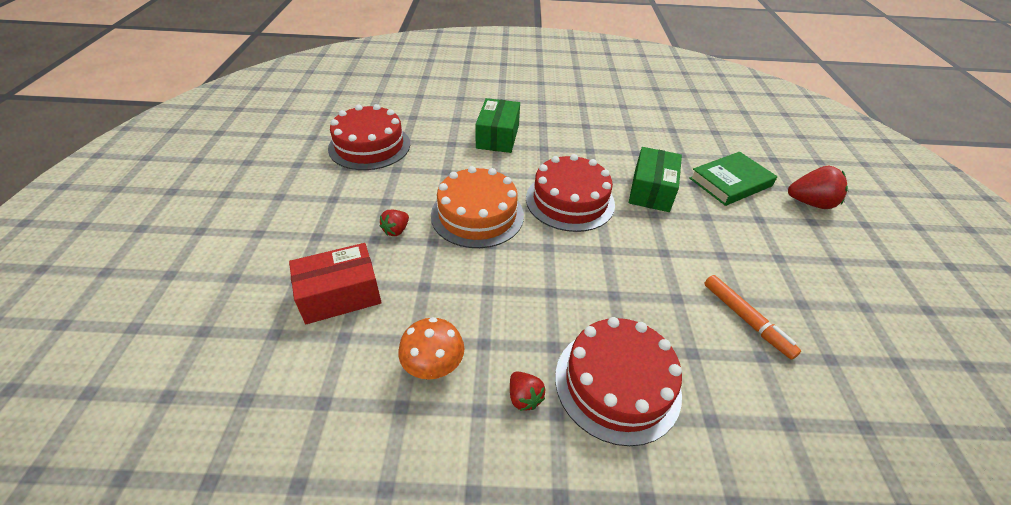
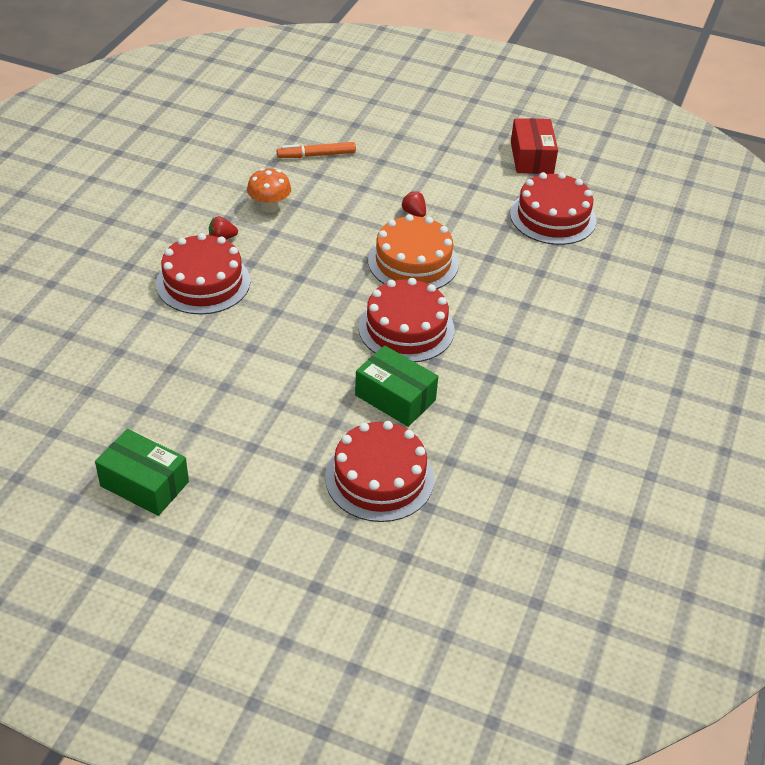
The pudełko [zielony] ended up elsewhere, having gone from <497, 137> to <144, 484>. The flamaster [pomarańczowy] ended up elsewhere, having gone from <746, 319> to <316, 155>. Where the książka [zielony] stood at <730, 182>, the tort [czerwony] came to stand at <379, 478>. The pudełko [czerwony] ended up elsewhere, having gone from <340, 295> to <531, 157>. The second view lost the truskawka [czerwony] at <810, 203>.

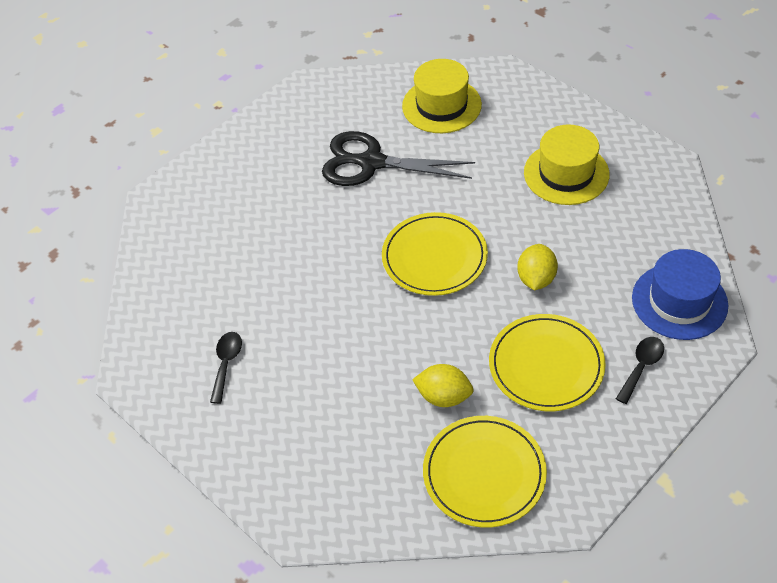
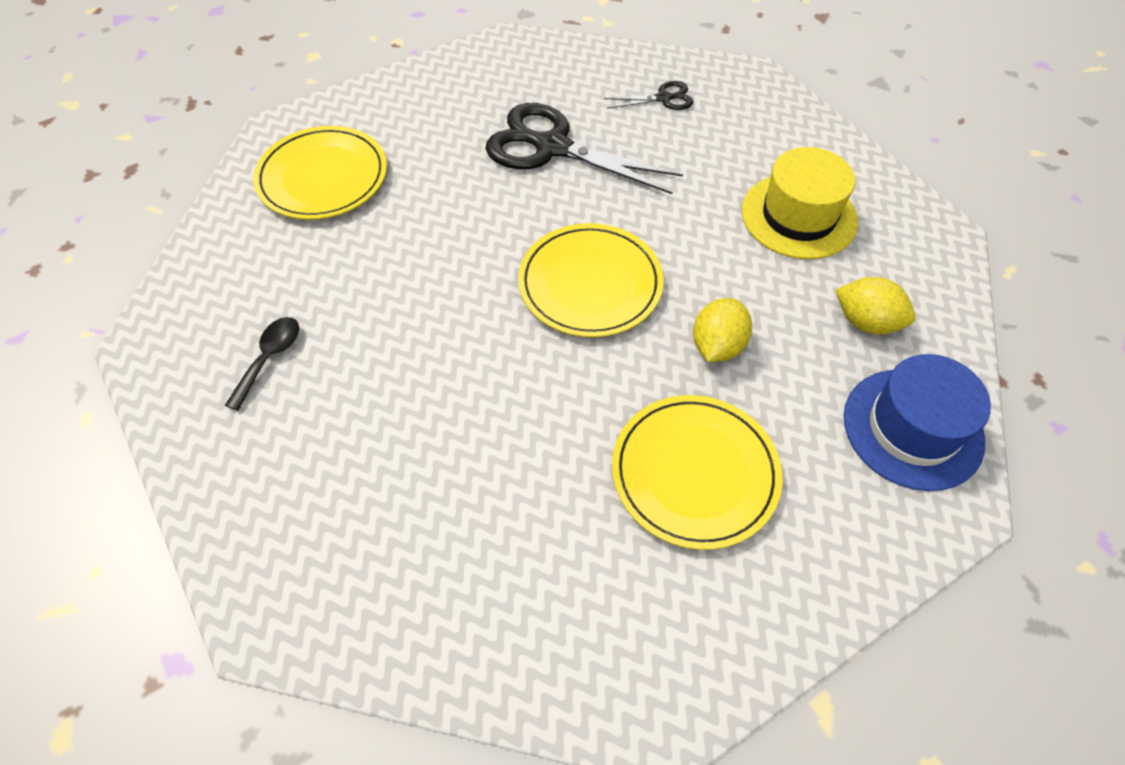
The talerz [żółty] ended up elsewhere, having gone from <484, 473> to <322, 177>. Where the kapelusz [żółty] stood at <441, 105>, the nożyczki [czarny] came to stand at <663, 98>. The cytryna [żółty] ended up elsewhere, having gone from <443, 396> to <866, 322>. The second view lost the łyżka [czarny] at <641, 367>.

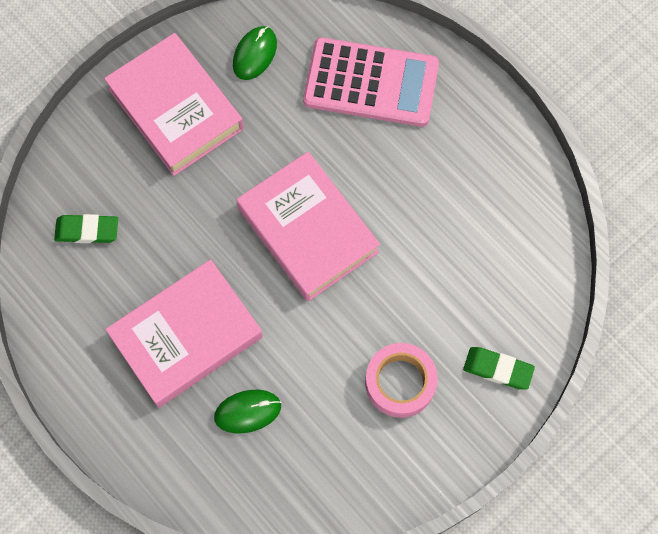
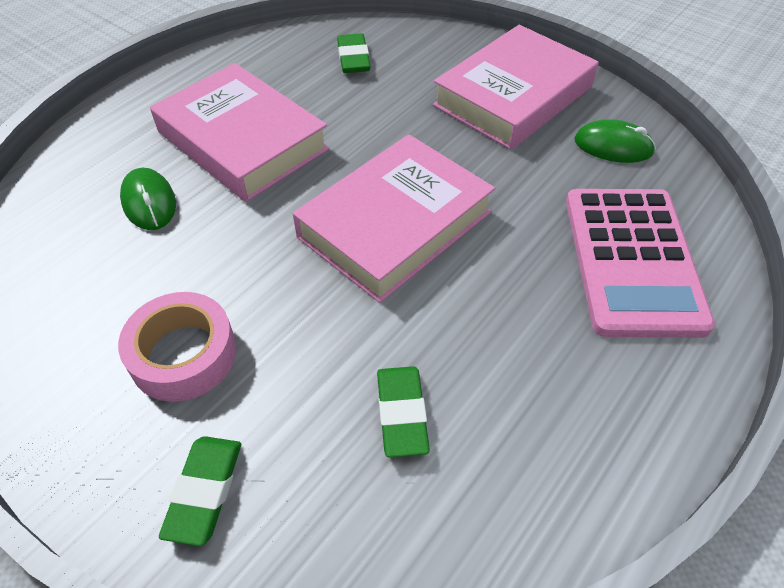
The second view gained the gumka do mazania [zielony] at <401, 413>.

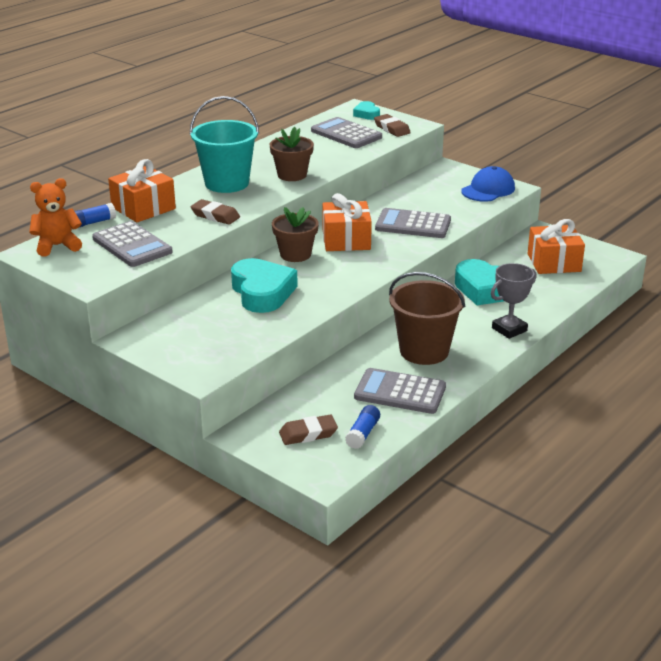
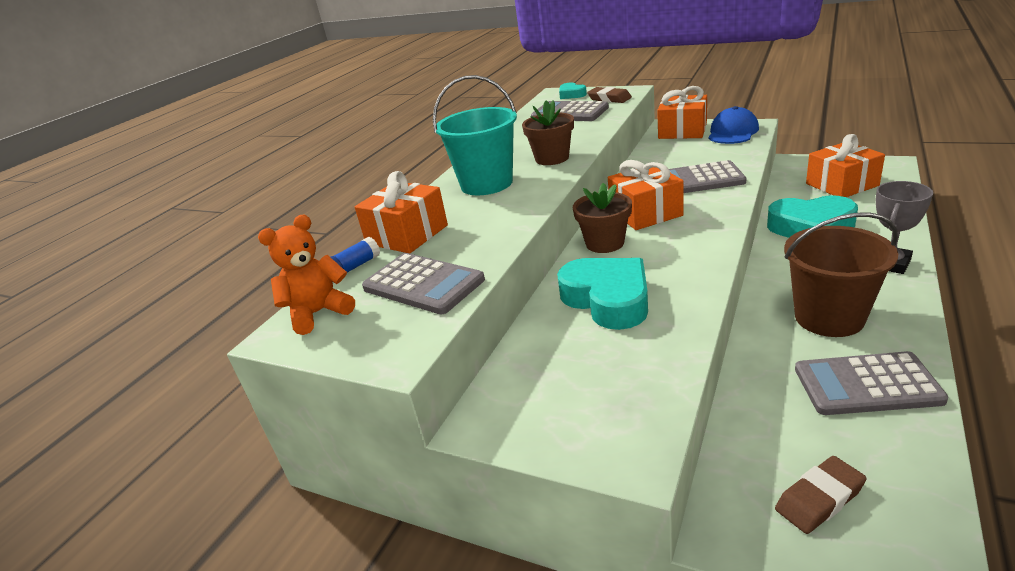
The second view gained the prezent [pomarańczowy] at <682, 131>. The second view lost the gumka do mazania [brązowy] at <215, 216>. The second view lost the klej w sztyfcie [niebieski] at <363, 434>.

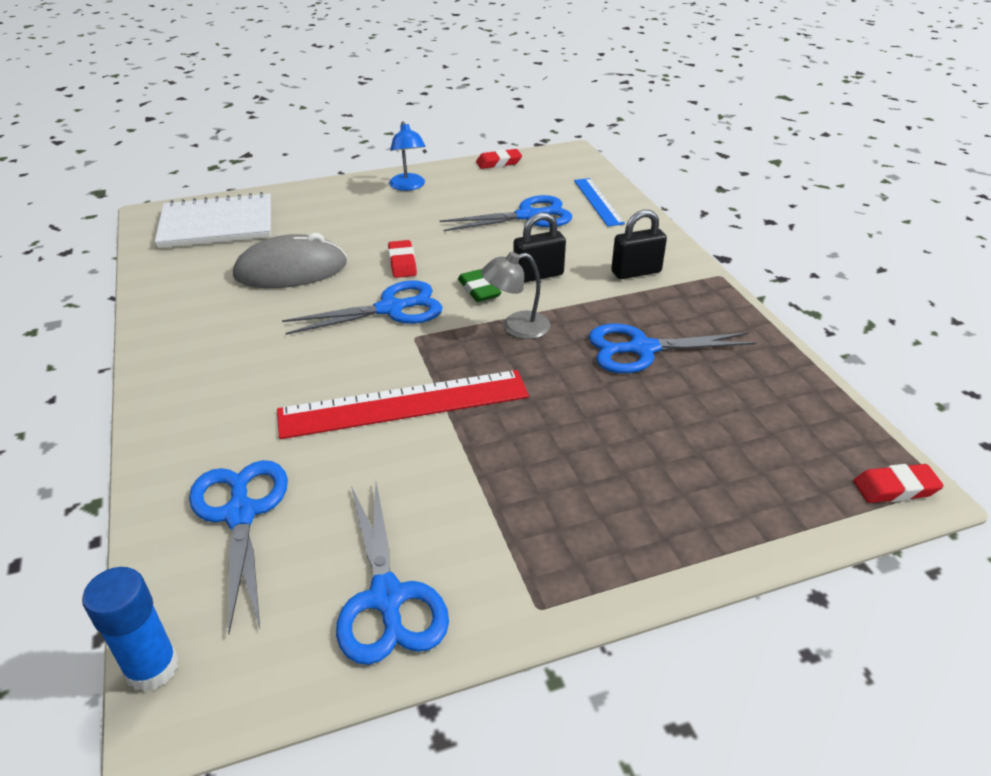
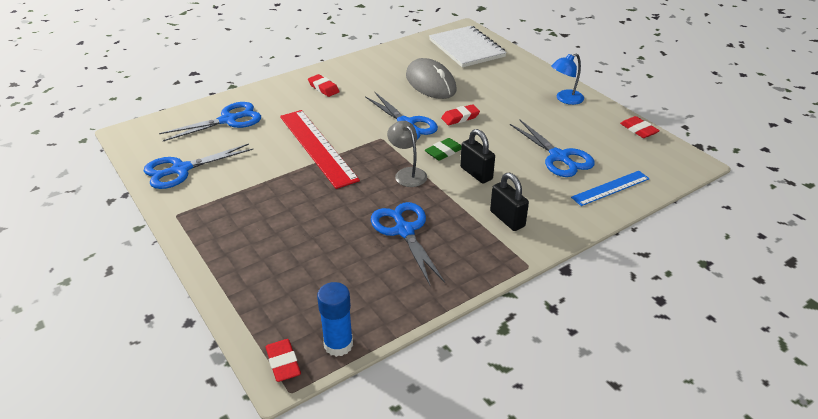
The second view gained the gumka do mazania [czerwony] at <323, 88>. The klej w sztyfcie [niebieski] ended up elsewhere, having gone from <152, 668> to <338, 344>.

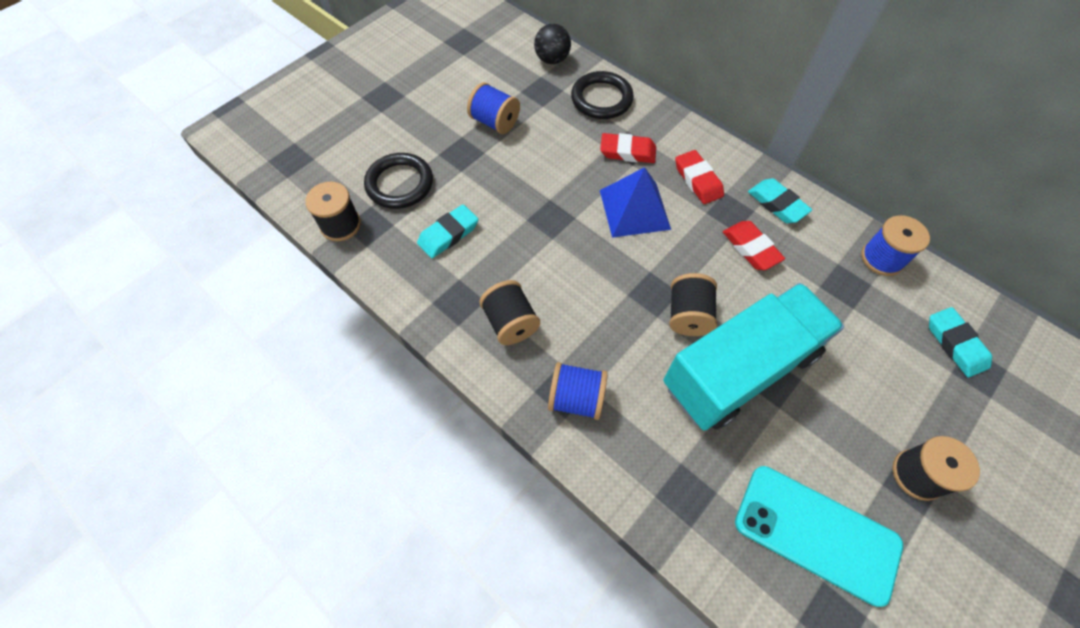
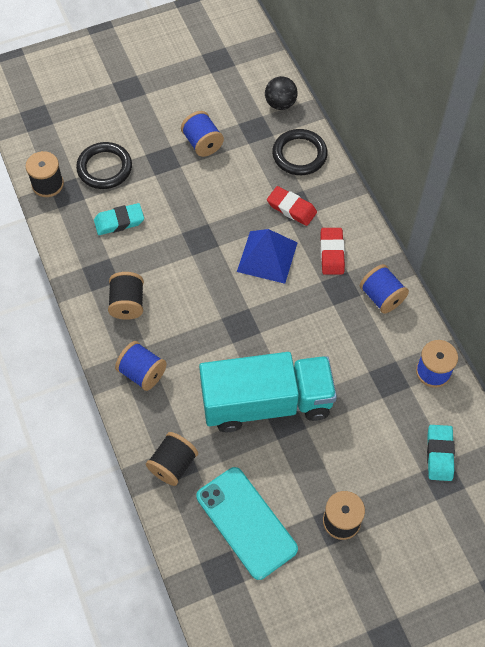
The szpulka [czarny] ended up elsewhere, having gone from <688, 315> to <173, 465>. Where the gumka do mazania [turkusowy] stood at <777, 204>, the szpulka [niebieski] came to stand at <381, 297>. The second view lost the gumka do mazania [czerwony] at <751, 248>.

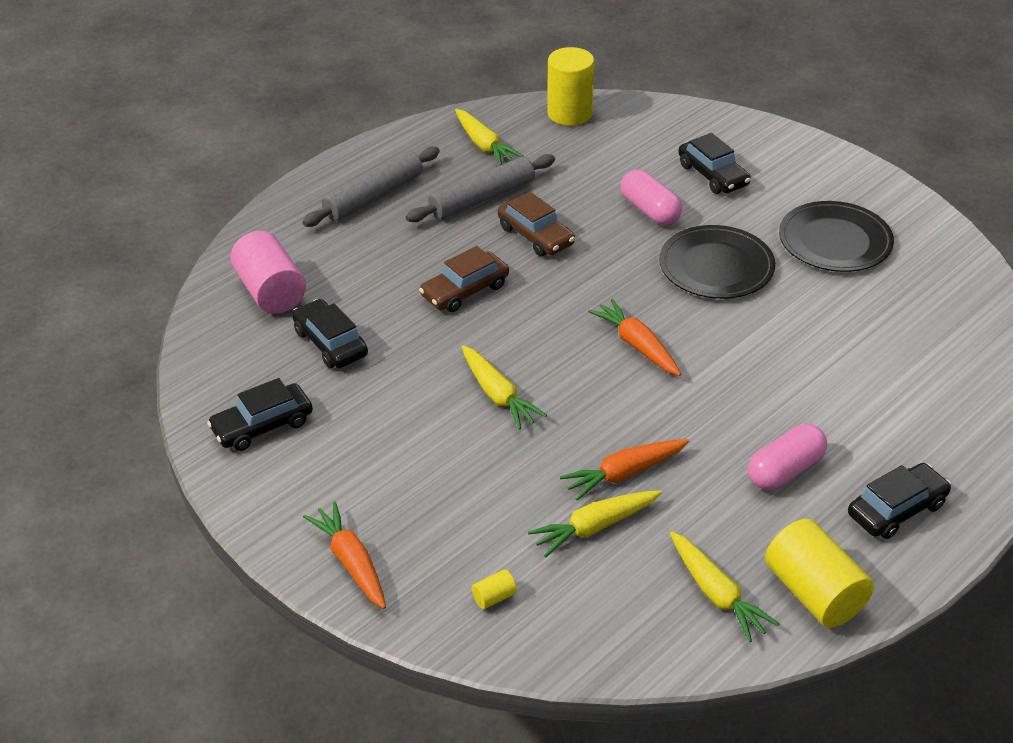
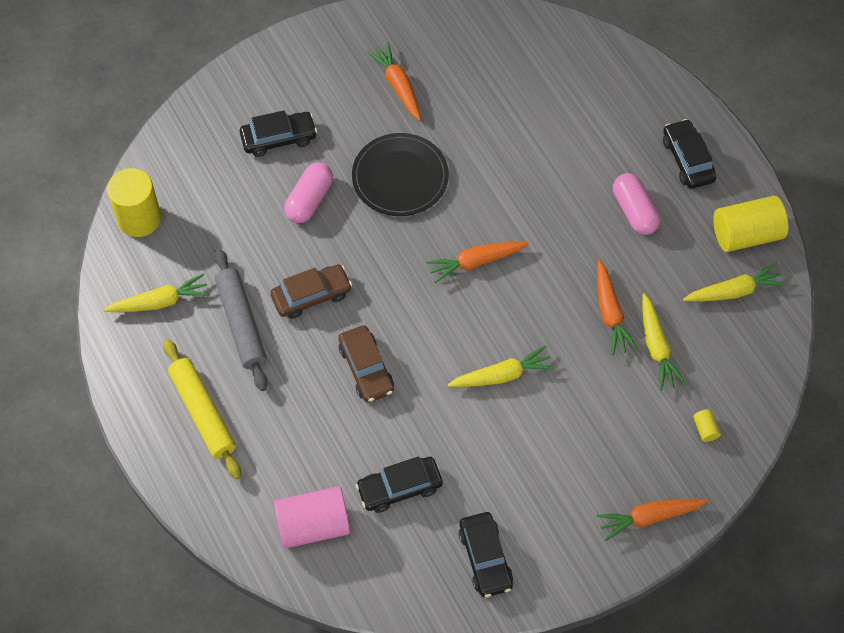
What was the wałek do ciasta [szary] at <373, 196> turned into the wałek do ciasta [żółty] at <202, 413>. The kapsułka [różowy] at <650, 210> ended up facing another way, 45 degrees counterclockwise from before. Where the talerz [czarny] stood at <835, 241>, the marchewka [pomarańczowy] came to stand at <398, 86>.

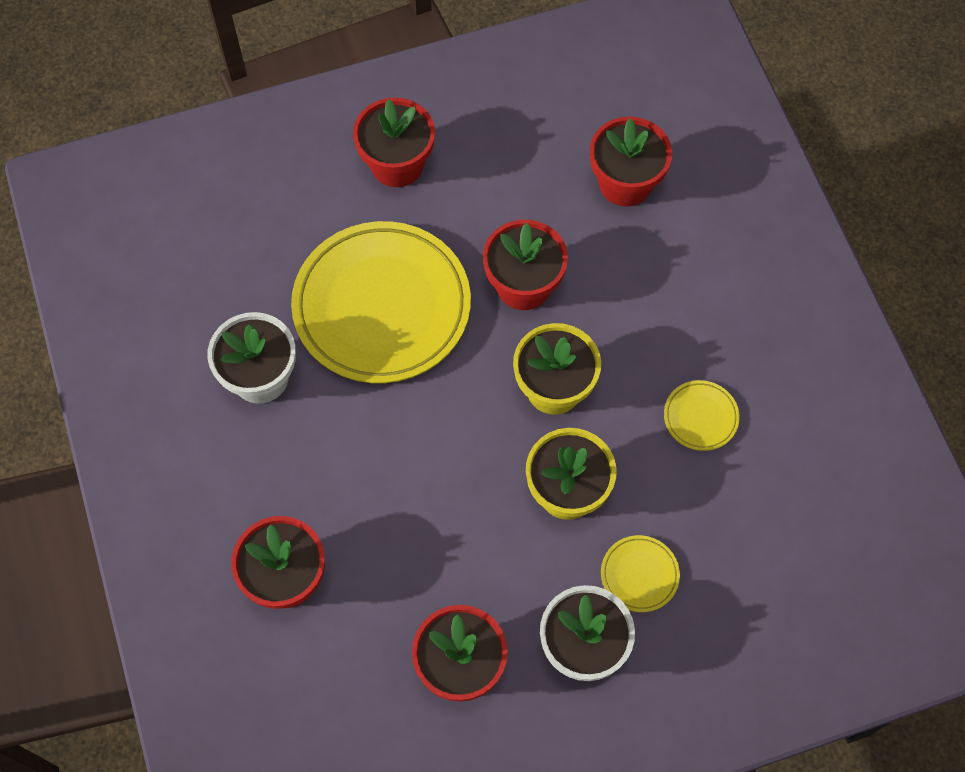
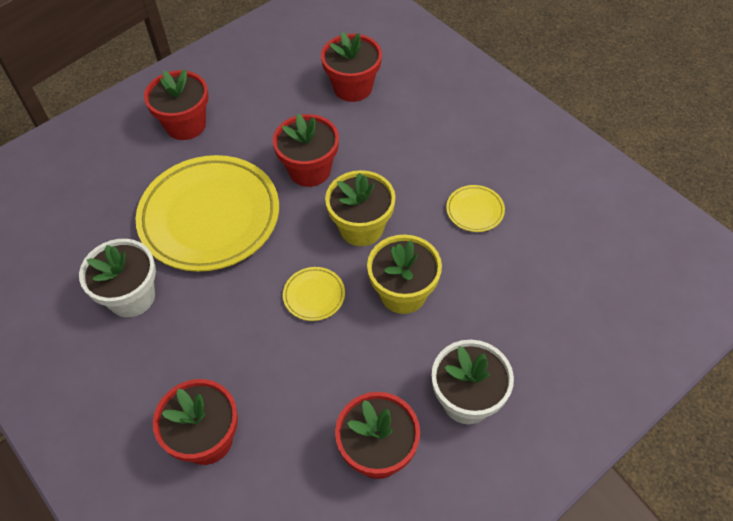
The talerz [żółty] ended up elsewhere, having gone from <639, 575> to <314, 295>.

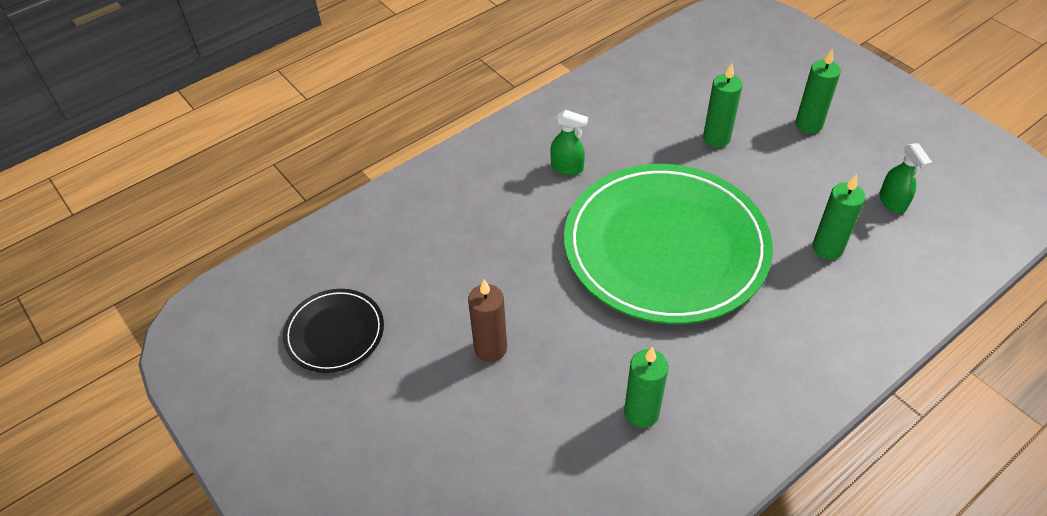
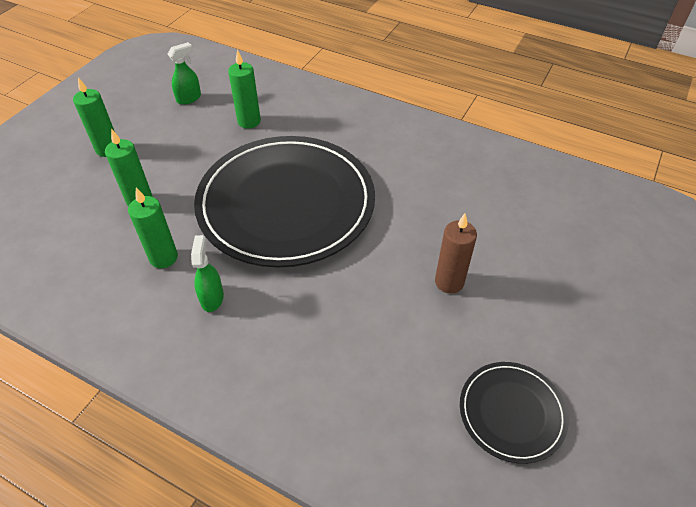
The świeca [zielony] ended up elsewhere, having gone from <641, 413> to <163, 257>. What was the talerz [zielony] at <665, 247> turned into the talerz [czarny] at <286, 203>.

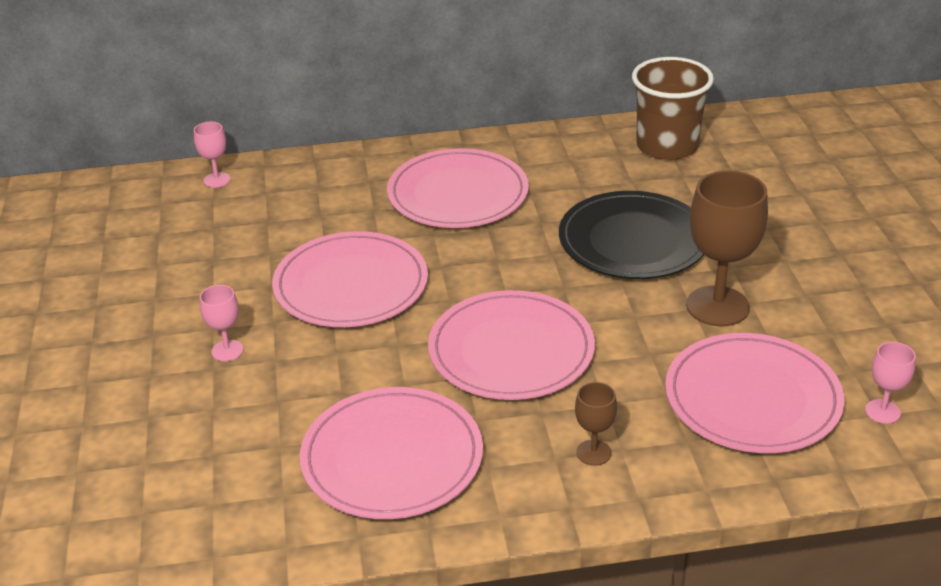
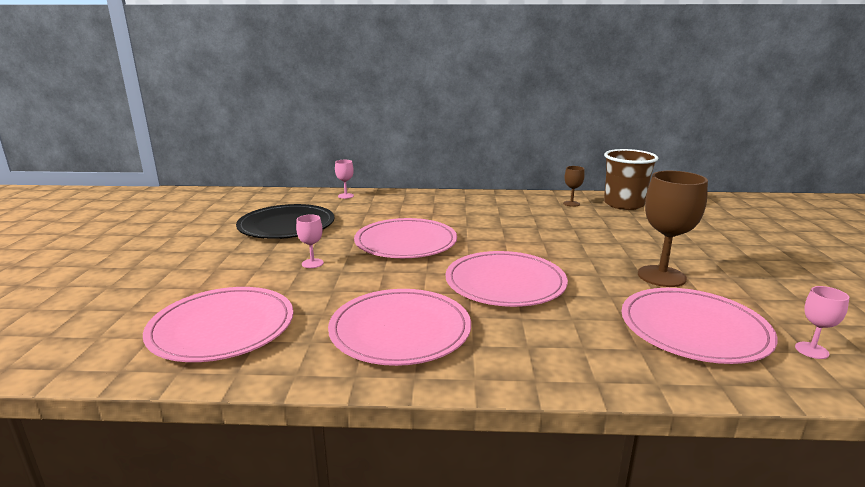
The talerz [różowy] ended up elsewhere, having gone from <458, 194> to <222, 328>. The talerz [czarny] ended up elsewhere, having gone from <633, 240> to <286, 225>. The kielich [brązowy] ended up elsewhere, having gone from <593, 452> to <571, 203>.

